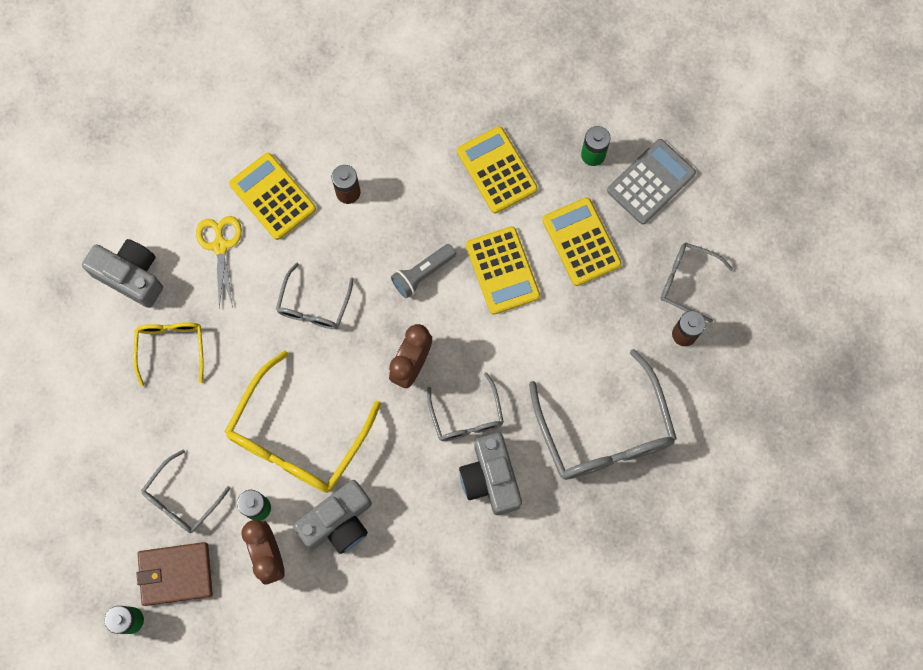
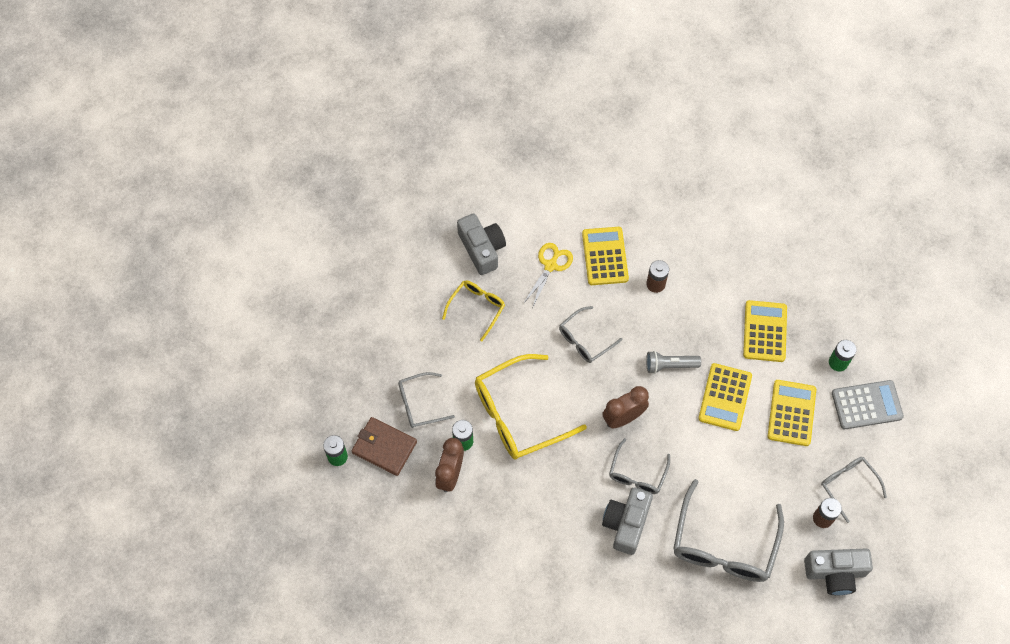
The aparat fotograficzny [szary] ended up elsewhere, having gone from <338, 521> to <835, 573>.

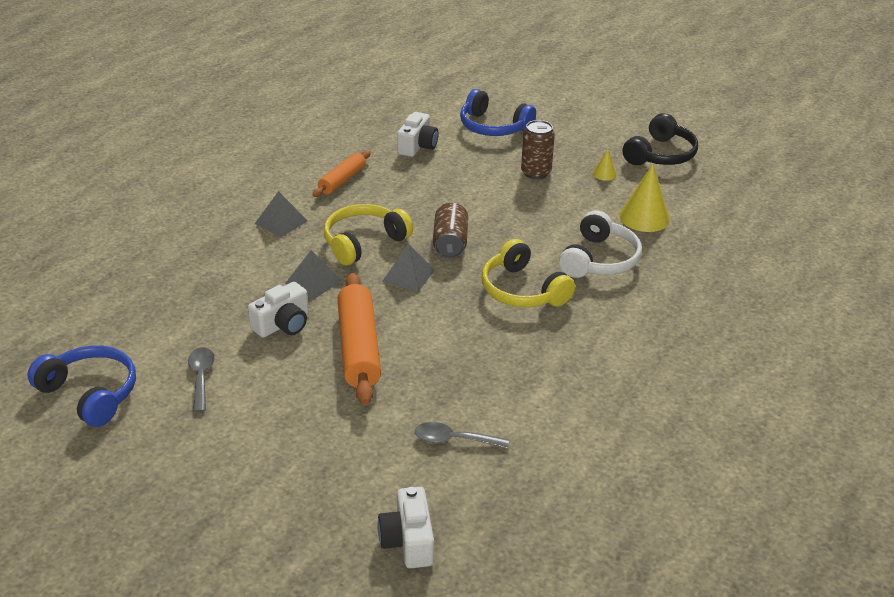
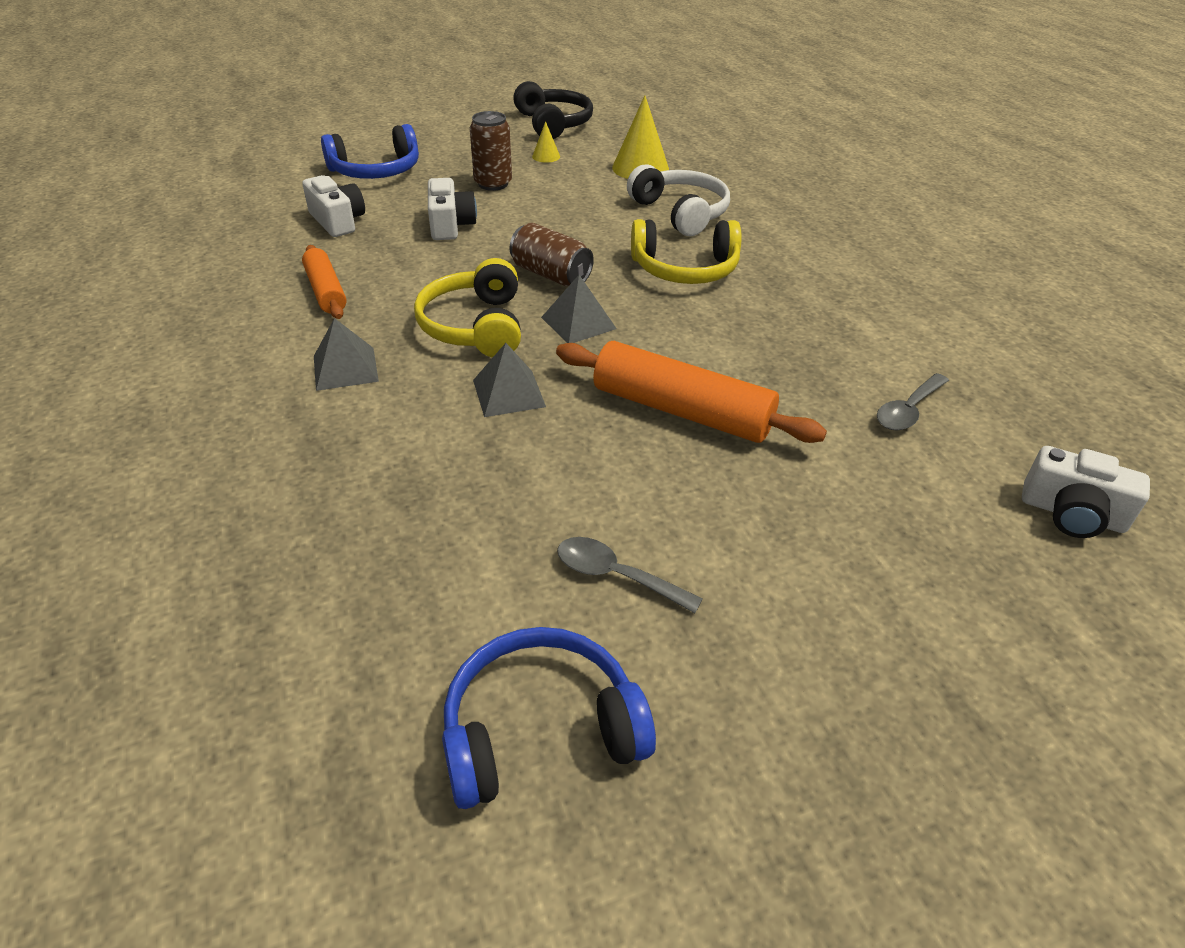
The aparat fotograficzny [biały] ended up elsewhere, having gone from <283, 324> to <450, 225>.

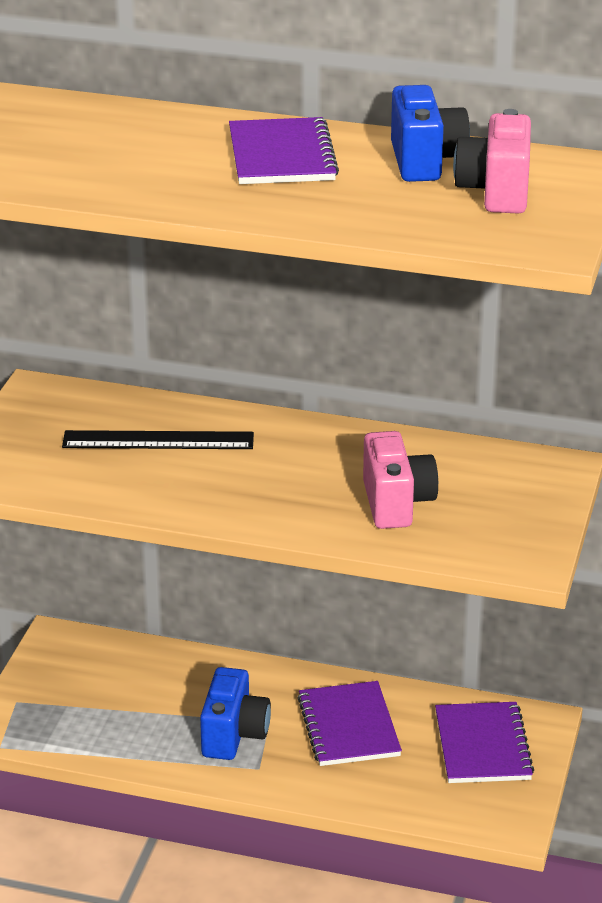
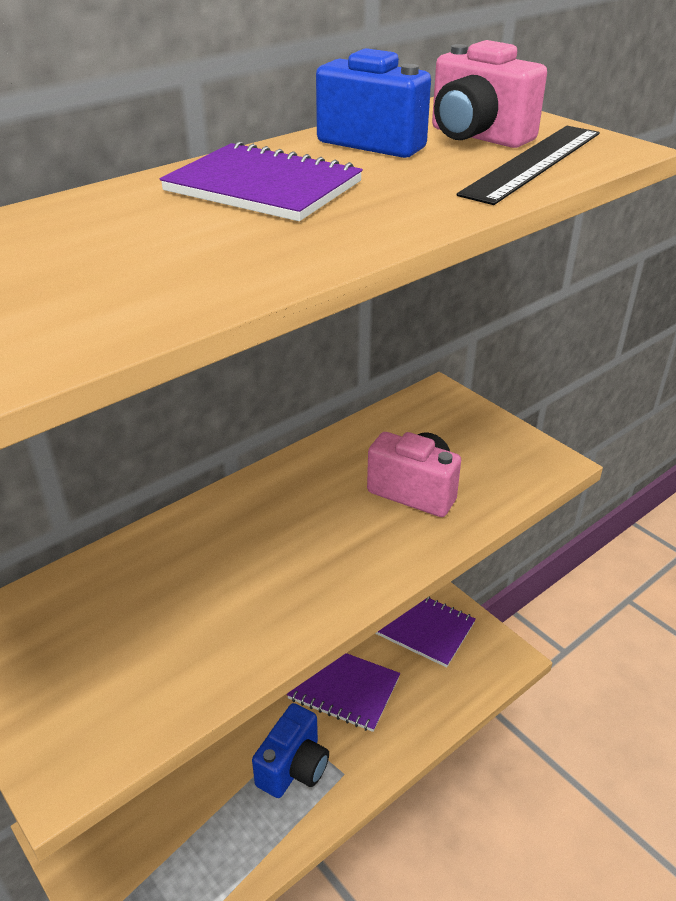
The aparat fotograficzny [niebieski] at <234, 735> ended up facing another way, 75 degrees clockwise from before. The linijka [czarny] ended up elsewhere, having gone from <158, 440> to <533, 162>.

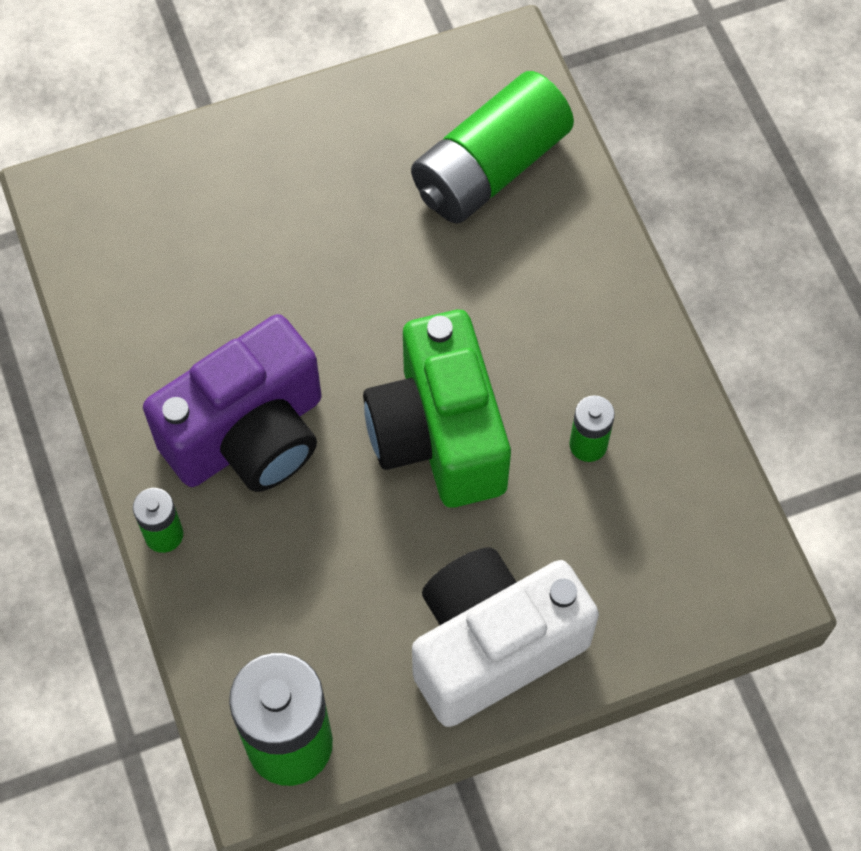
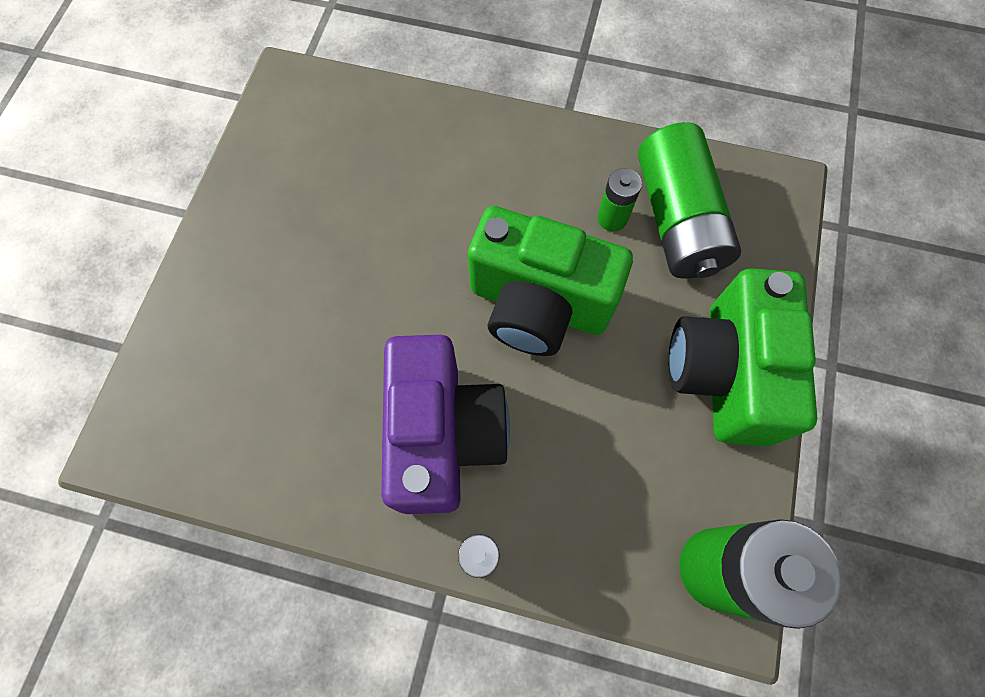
The bateria [zielony] ended up elsewhere, having gone from <490, 168> to <678, 220>. What was the aparat fotograficzny [biały] at <492, 646> turned into the aparat fotograficzny [zielony] at <723, 373>.

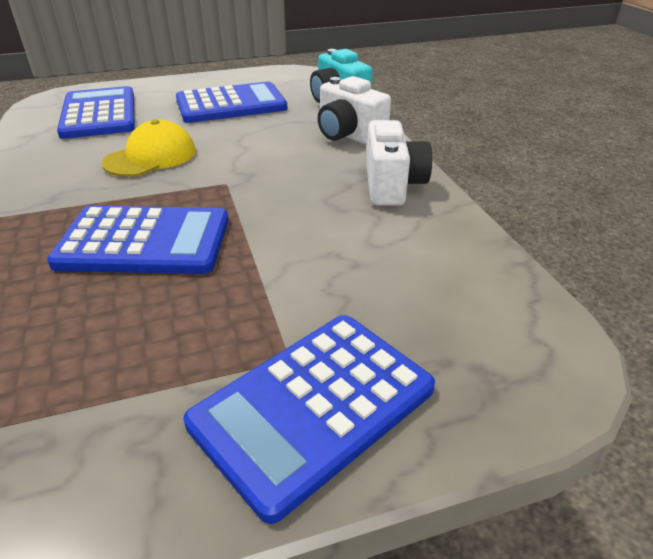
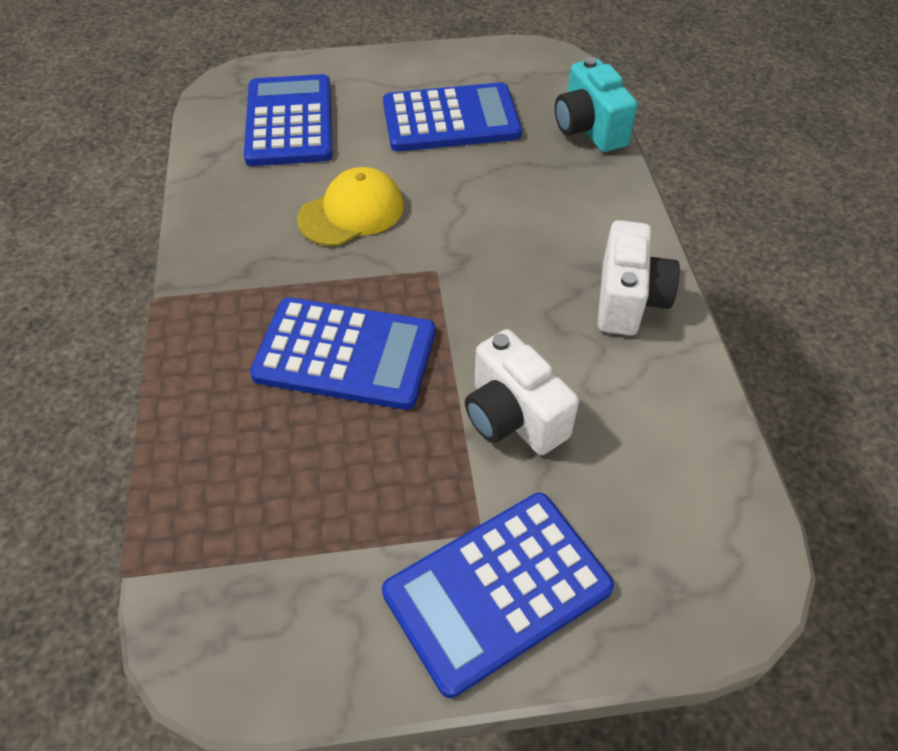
The aparat fotograficzny [biały] ended up elsewhere, having gone from <348, 136> to <513, 417>.

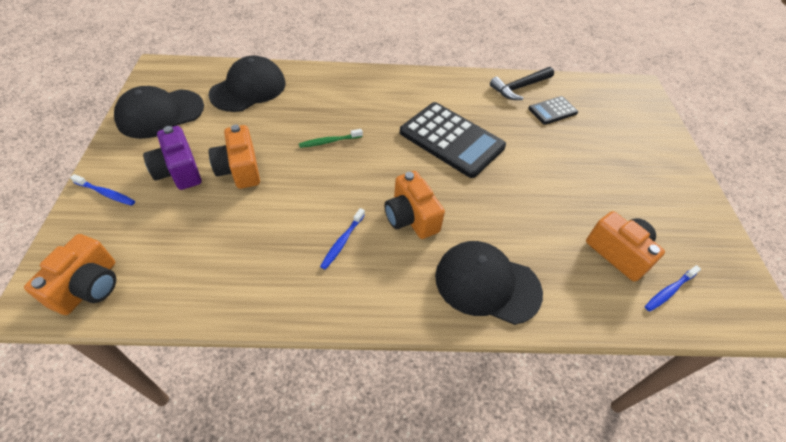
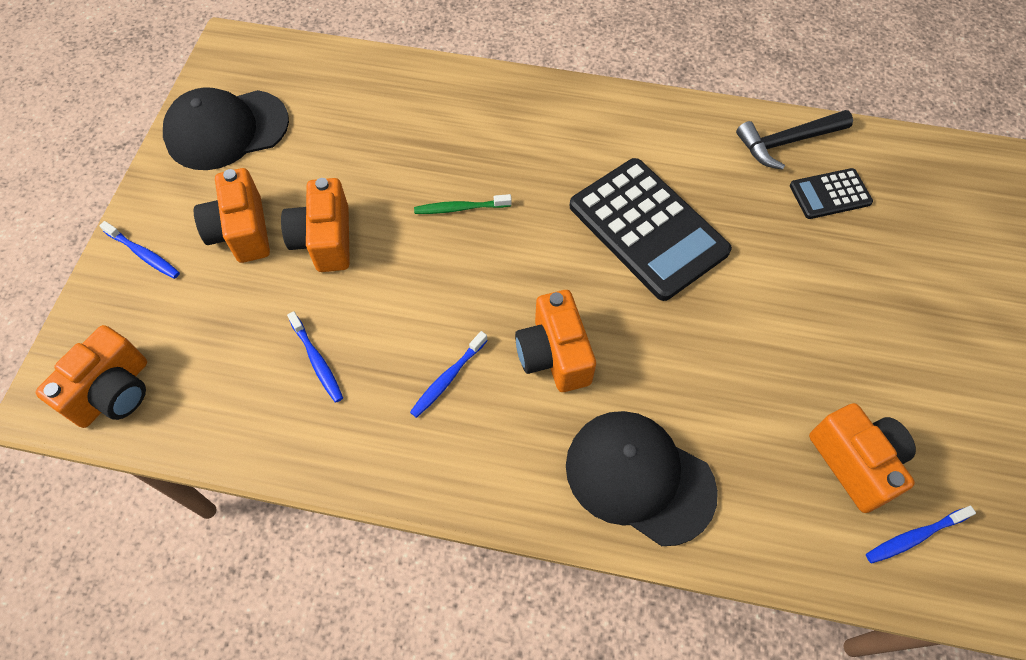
What was the aparat fotograficzny [fioletowy] at <179, 171> turned into the aparat fotograficzny [pomarańczowy] at <241, 231>. The second view gained the szczoteczka do zębów [niebieski] at <317, 361>. The second view lost the czapka [czarny] at <248, 89>.

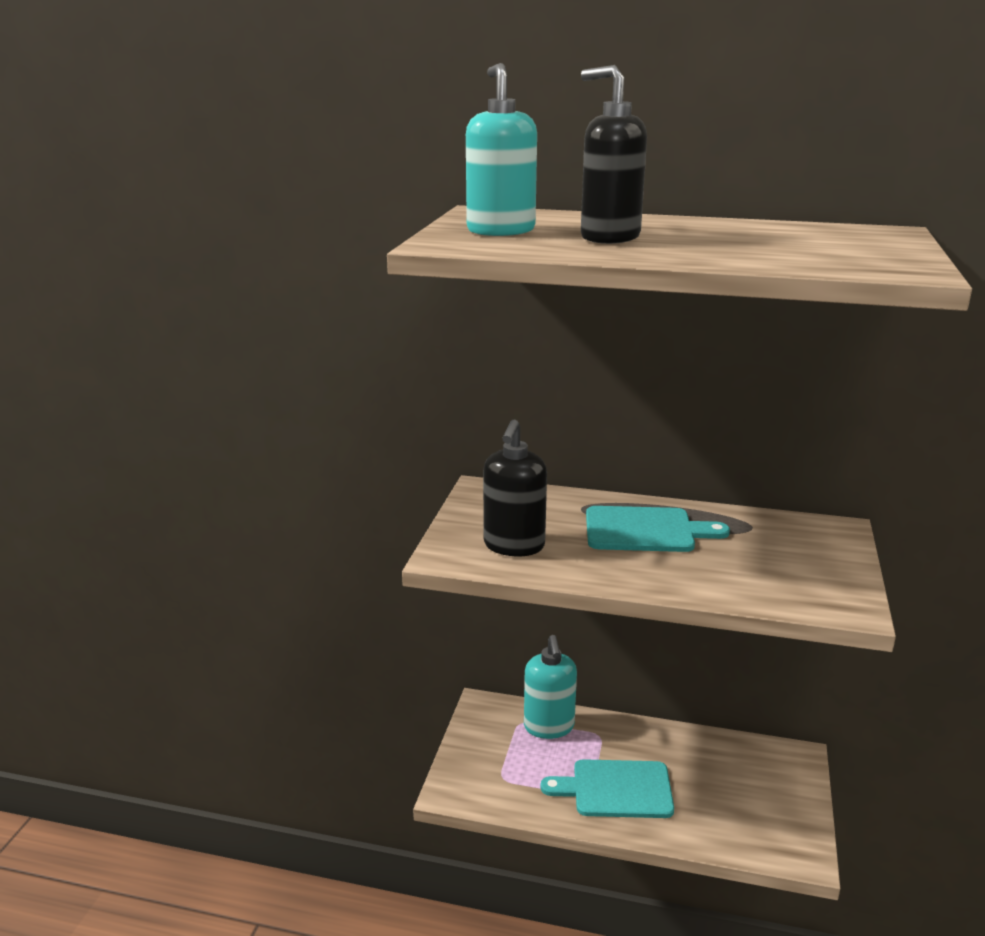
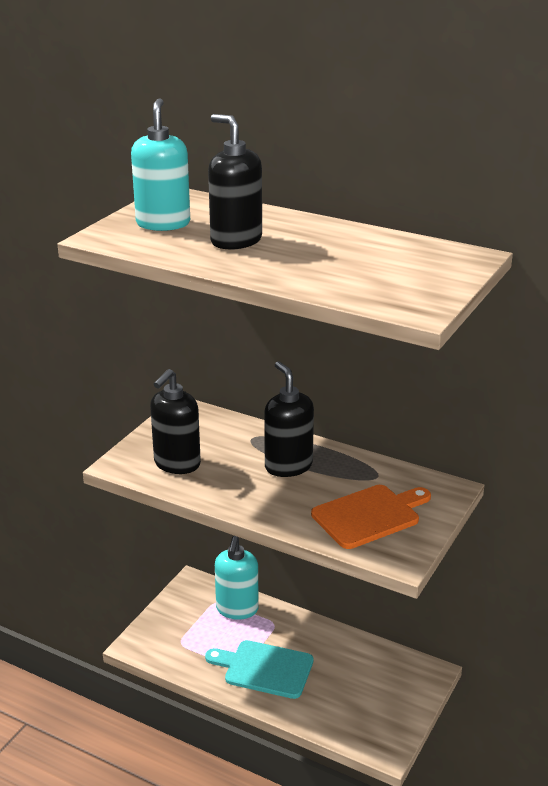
Where the deska do krojenia [turkusowy] stood at <645, 530>, the dozownik mydła [czarny] came to stand at <288, 466>. The second view gained the deska do krojenia [pomarańczowy] at <369, 515>.

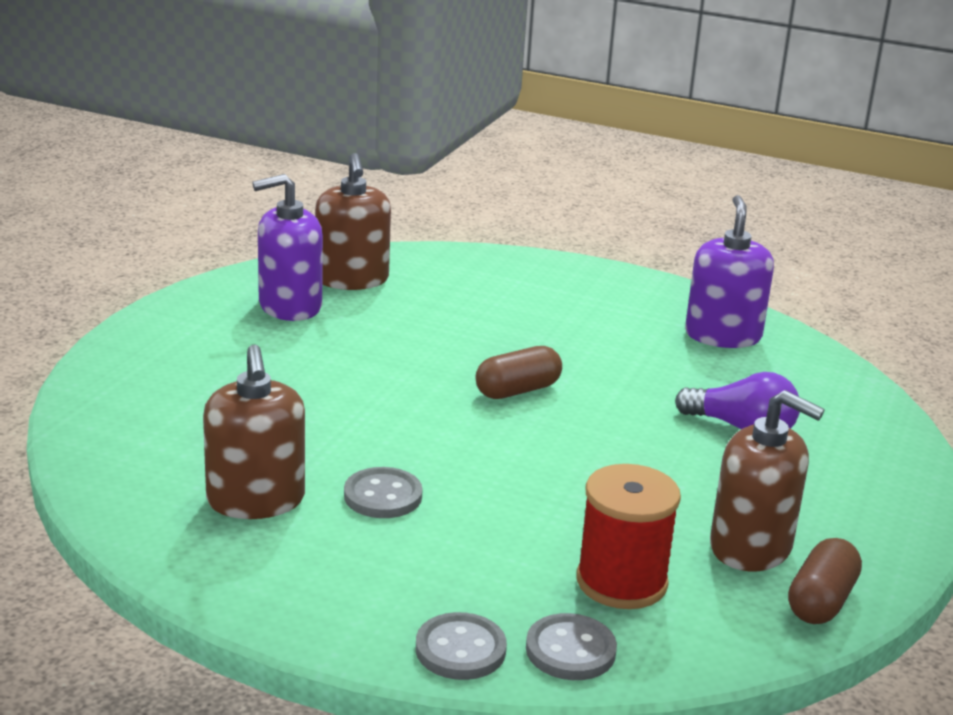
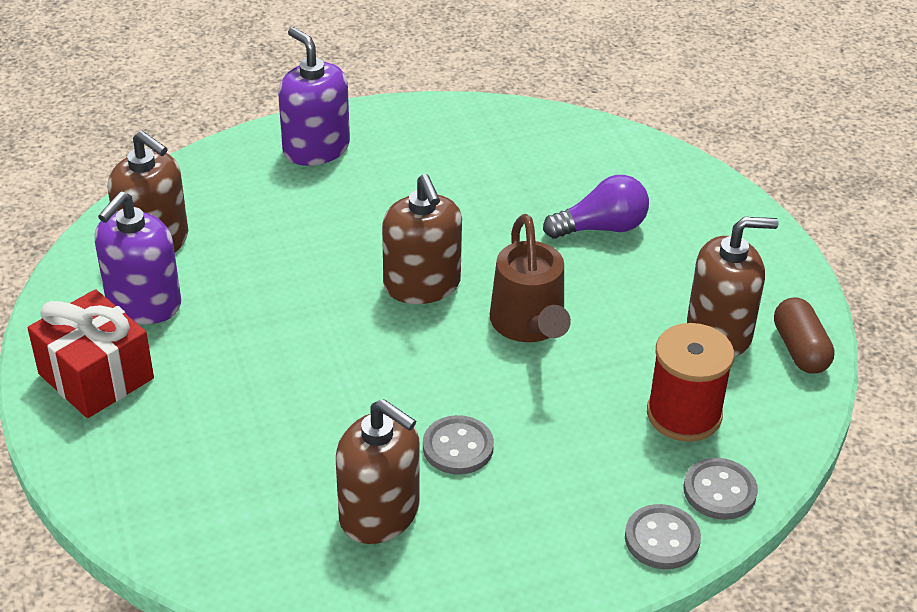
The second view gained the prezent [czerwony] at <96, 376>. The dozownik mydła [fioletowy] ended up elsewhere, having gone from <723, 335> to <316, 148>. Where the kapsułka [brązowy] stood at <517, 390>, the dozownik mydła [brązowy] came to stand at <422, 285>. The second view gained the konewka [brązowy] at <529, 325>.

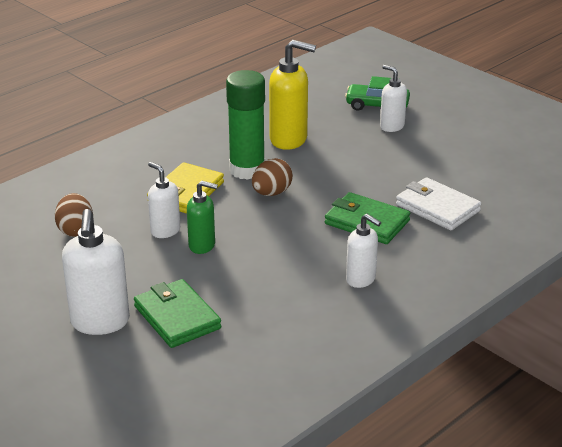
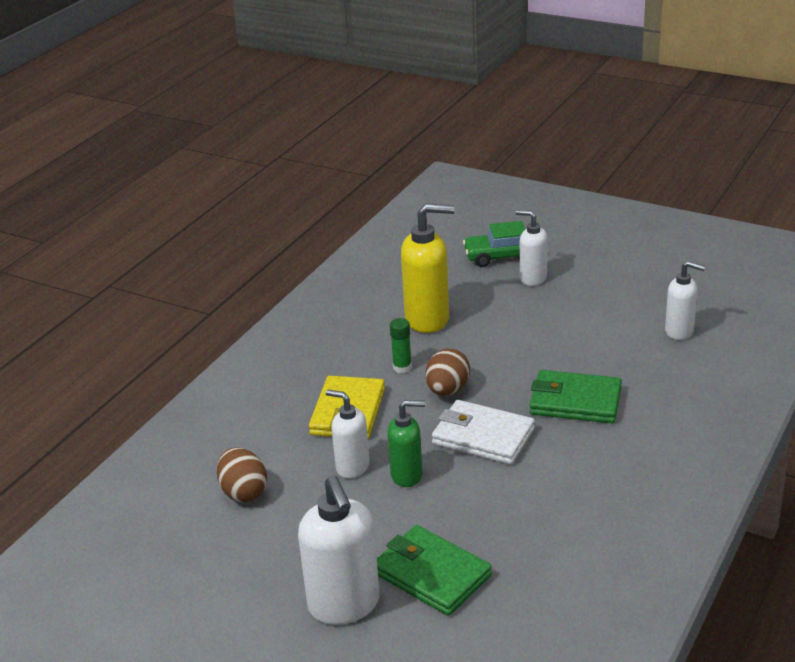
The size of the klej w sztyfcie [zielony] at <247, 170> changed by a factor of 0.44. The portfel [biały] ended up elsewhere, having gone from <437, 208> to <483, 437>. The dozownik mydła [biały] ended up elsewhere, having gone from <361, 279> to <679, 331>.

